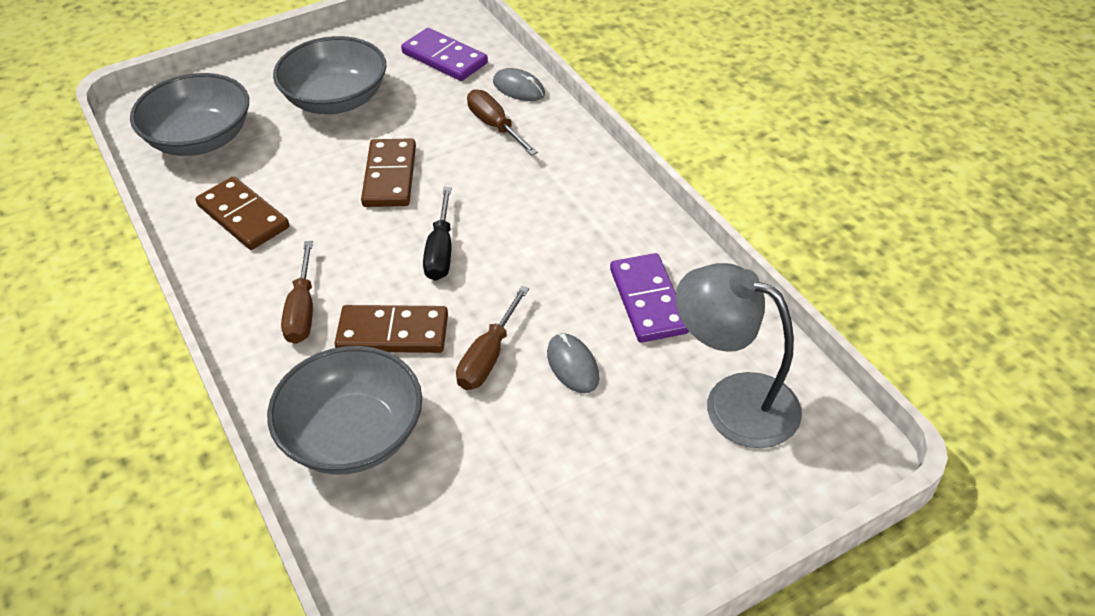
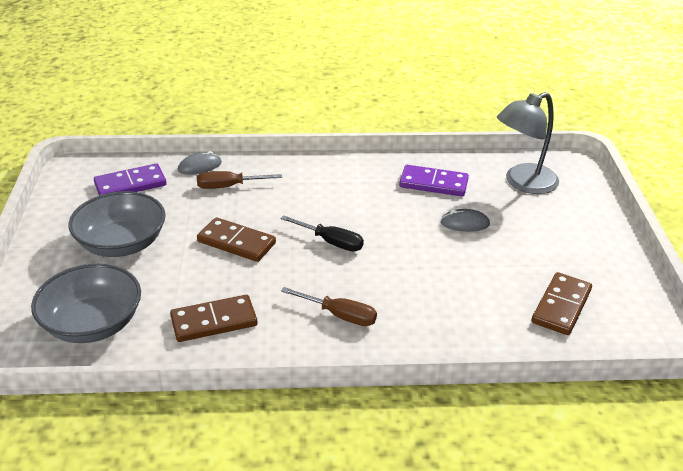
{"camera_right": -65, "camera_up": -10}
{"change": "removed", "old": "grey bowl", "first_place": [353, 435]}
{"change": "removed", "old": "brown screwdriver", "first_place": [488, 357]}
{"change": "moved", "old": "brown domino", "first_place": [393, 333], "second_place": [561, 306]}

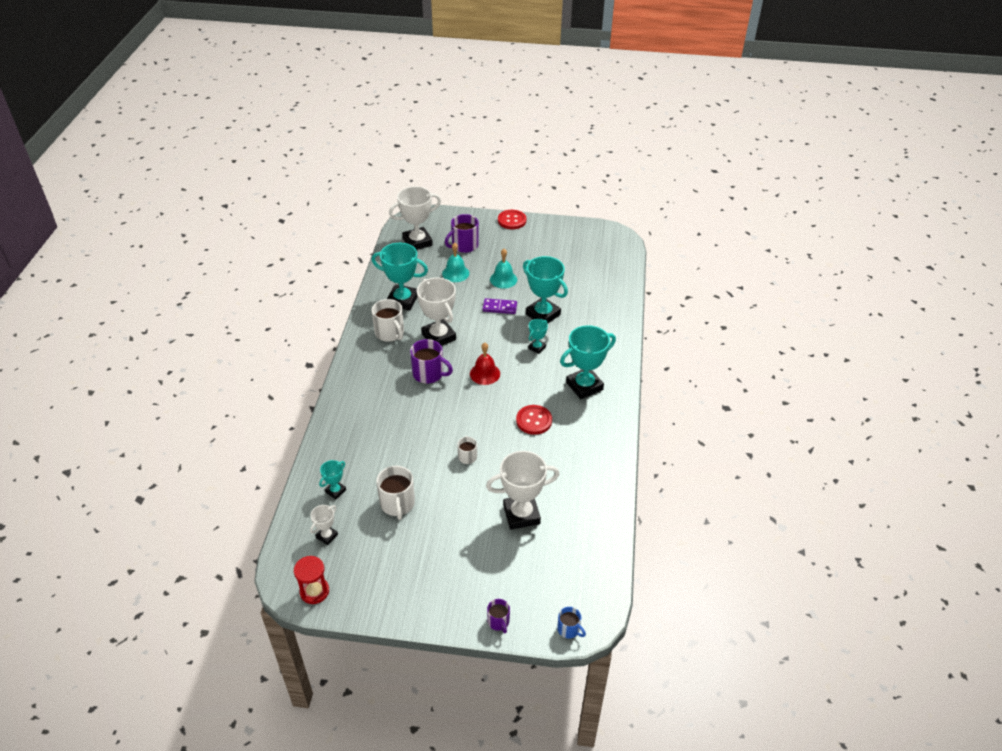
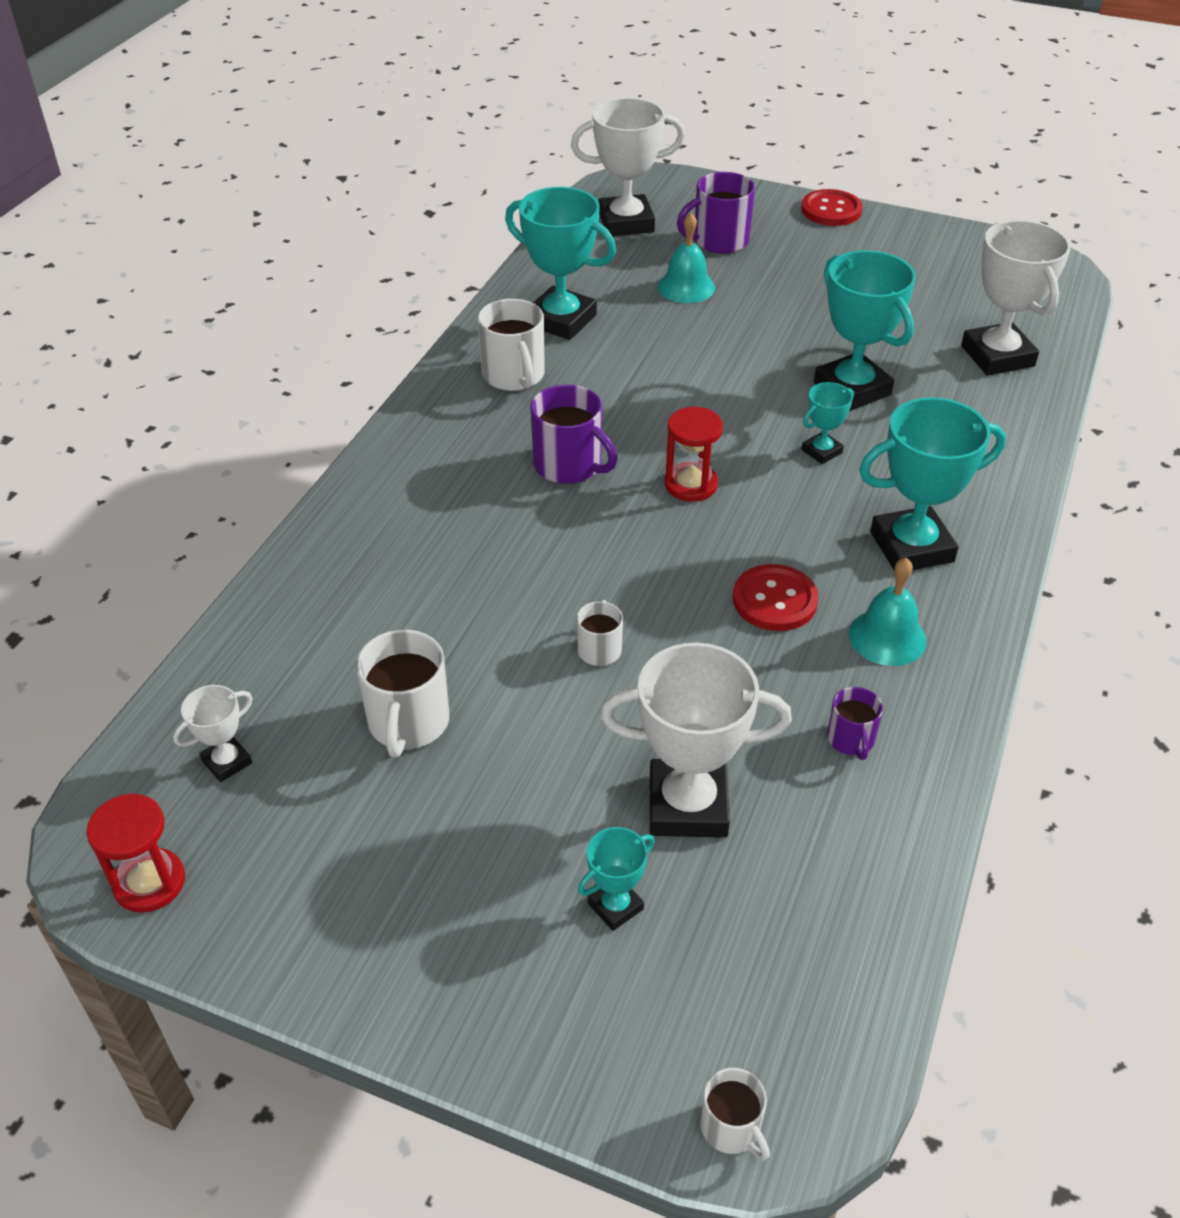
{"camera_right": 15, "camera_up": 0}
{"change": "removed", "old": "purple domino", "first_place": [499, 307]}
{"change": "moved", "old": "turquoise trophy", "first_place": [335, 491], "second_place": [615, 906]}
{"change": "moved", "old": "white trophy", "first_place": [438, 336], "second_place": [997, 356]}
{"change": "moved", "old": "purple mug", "first_place": [498, 621], "second_place": [851, 739]}
{"change": "moved", "old": "turquoise bell", "first_place": [503, 279], "second_place": [887, 637]}
{"change": "replaced", "old": "red bell", "new": "red hourglass", "first_place": [485, 373], "second_place": [691, 484]}
{"change": "recoloured", "old": "blue mug", "new": "white mug", "first_place": [569, 629], "second_place": [731, 1127]}

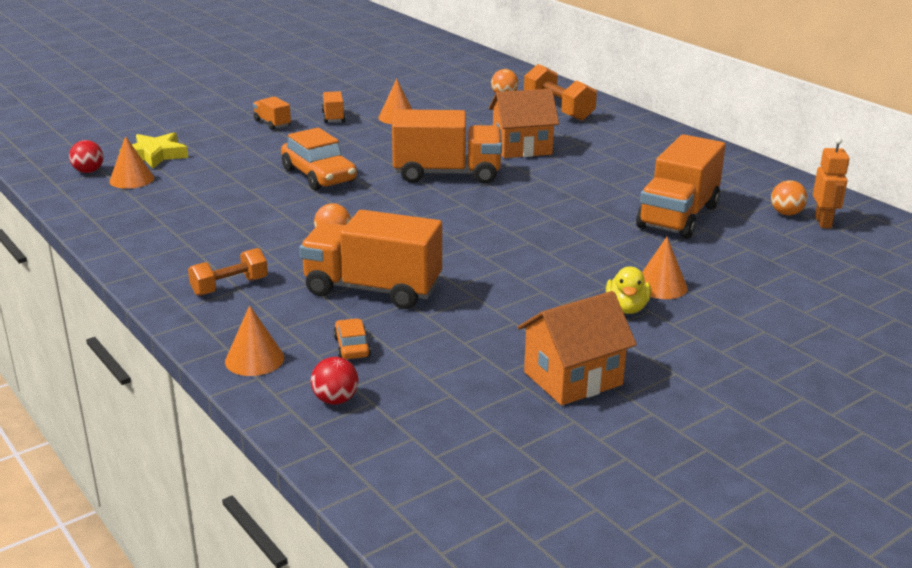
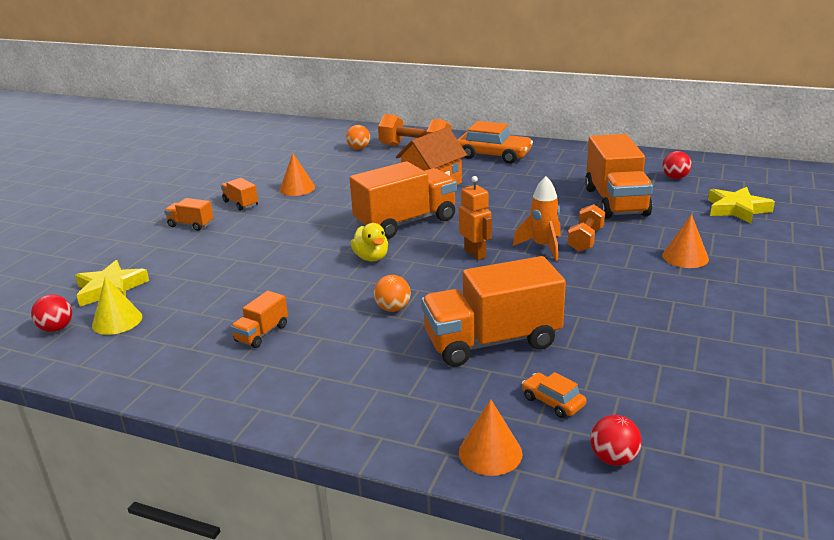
{"camera_right": -30, "camera_up": 0}
{"change": "removed", "old": "orange house", "first_place": [573, 378]}
{"change": "added", "new": "orange truck", "second_place": [262, 333]}
{"change": "added", "new": "orange rocket", "second_place": [542, 247]}
{"change": "added", "new": "yellow star", "second_place": [737, 209]}
{"change": "moved", "old": "orange dumbbell", "first_place": [230, 286], "second_place": [585, 240]}
{"change": "moved", "old": "orange car", "first_place": [319, 175], "second_place": [494, 155]}
{"change": "moved", "old": "yellow duck", "first_place": [626, 308], "second_place": [371, 258]}
{"change": "moved", "old": "orange robot", "first_place": [823, 222], "second_place": [475, 254]}
{"change": "recoloured", "old": "orange cone", "new": "yellow cone", "first_place": [131, 179], "second_place": [117, 321]}
{"change": "recoloured", "old": "orange ball", "new": "red ball", "first_place": [786, 213], "second_place": [675, 178]}

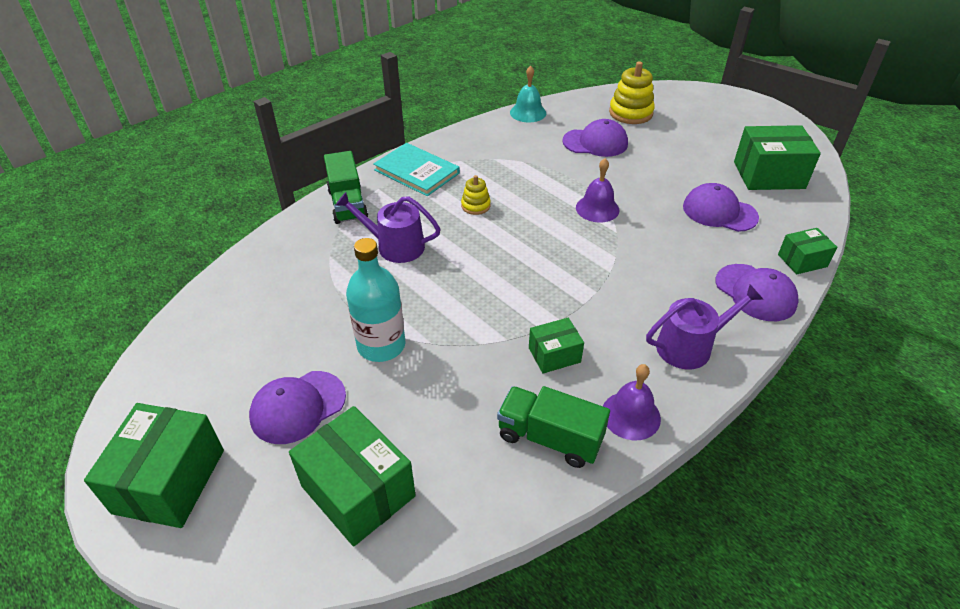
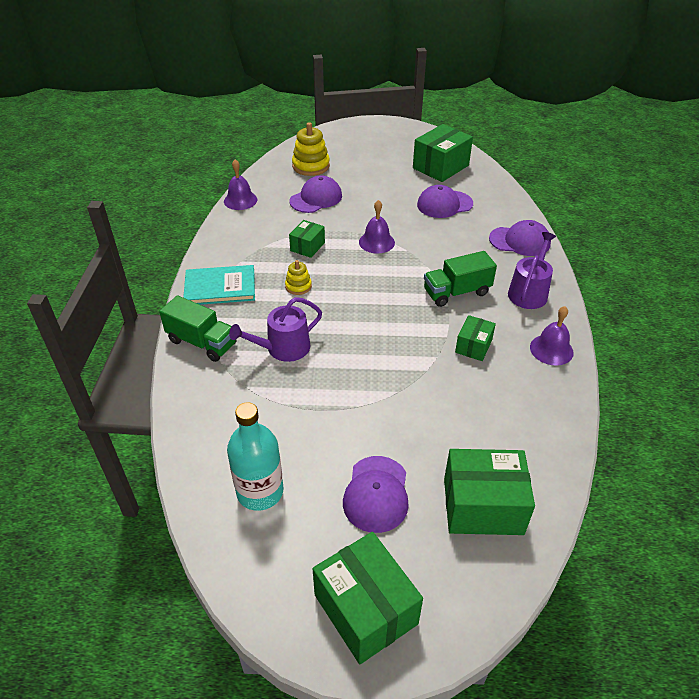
{"camera_right": -45, "camera_up": 0}
{"change": "moved", "old": "turquoise bottle", "first_place": [381, 345], "second_place": [260, 491]}
{"change": "moved", "old": "green truck", "first_place": [549, 438], "second_place": [456, 292]}
{"change": "moved", "old": "green box", "first_place": [802, 260], "second_place": [307, 247]}
{"change": "recoloured", "old": "turquoise bell", "new": "purple bell", "first_place": [528, 112], "second_place": [240, 200]}

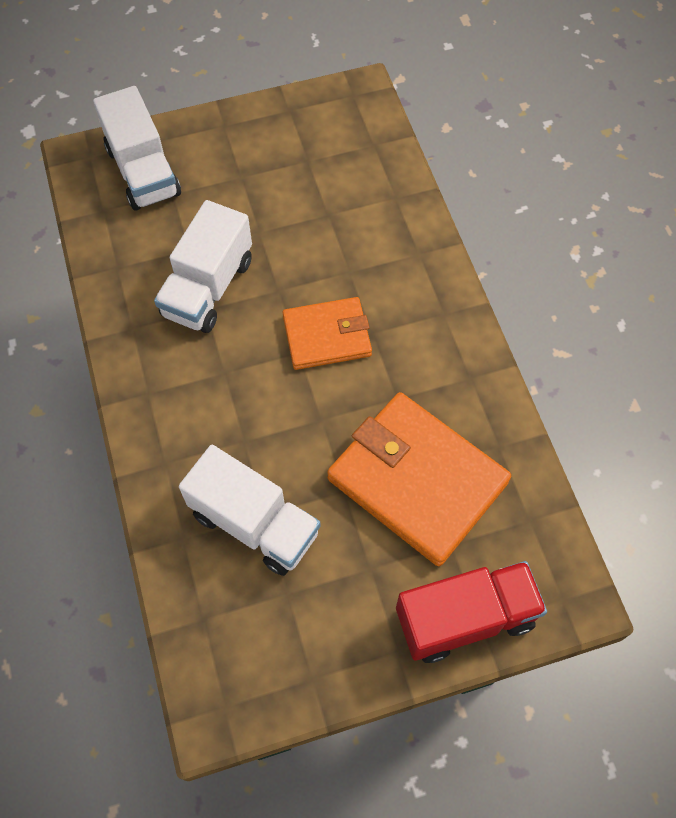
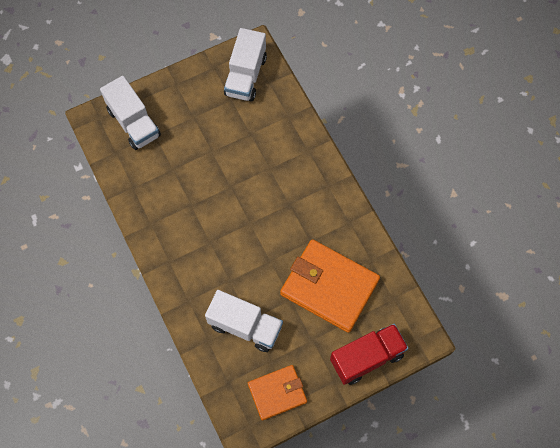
{"camera_right": -10, "camera_up": 5}
{"change": "moved", "old": "white truck", "first_place": [208, 288], "second_place": [246, 76]}
{"change": "moved", "old": "orange wallet", "first_place": [327, 336], "second_place": [277, 393]}

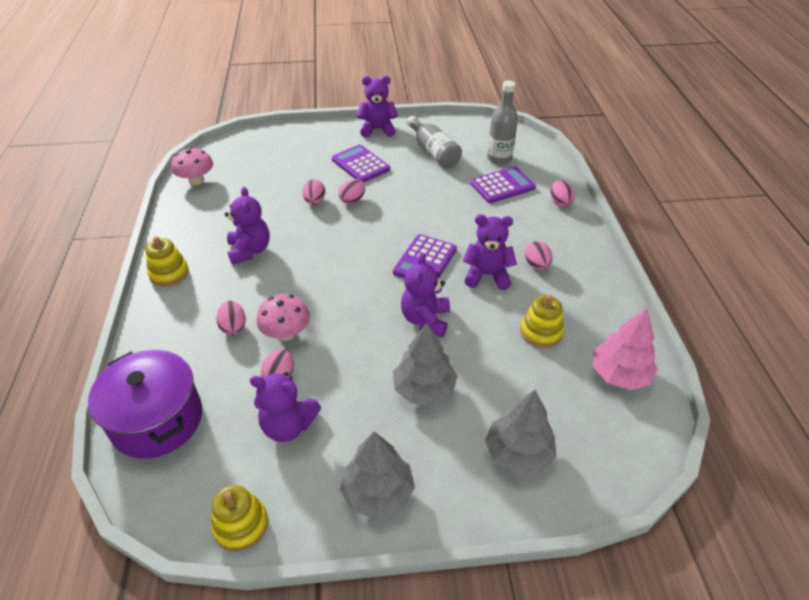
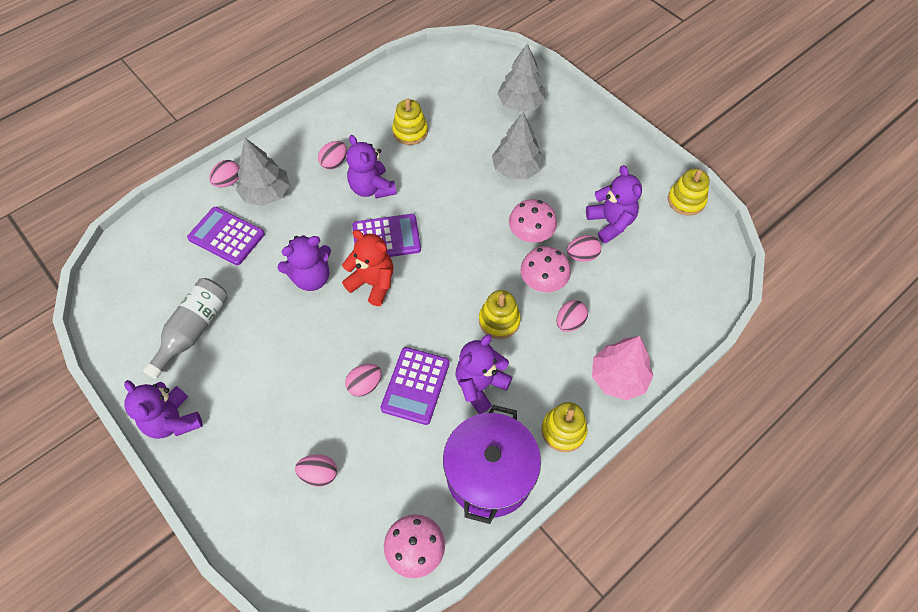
{"camera_right": -125, "camera_up": 15}
{"change": "removed", "old": "grey bottle", "first_place": [499, 158]}
{"change": "added", "new": "red teddy bear", "second_place": [373, 283]}
{"change": "added", "new": "yellow stacking toy", "second_place": [499, 321]}
{"change": "added", "new": "pink mushroom", "second_place": [531, 234]}
{"change": "moved", "old": "purple pot", "first_place": [157, 420], "second_place": [489, 474]}
{"change": "moved", "old": "purple calculator", "first_place": [360, 164], "second_place": [415, 385]}
{"change": "moved", "old": "pink egg", "first_place": [352, 200], "second_place": [319, 474]}
{"change": "moved", "old": "grey tree", "first_place": [378, 493], "second_place": [266, 193]}
{"change": "moved", "old": "purple teddy bear", "first_place": [425, 320], "second_place": [311, 278]}
{"change": "moved", "old": "pink tree", "first_place": [619, 374], "second_place": [618, 377]}

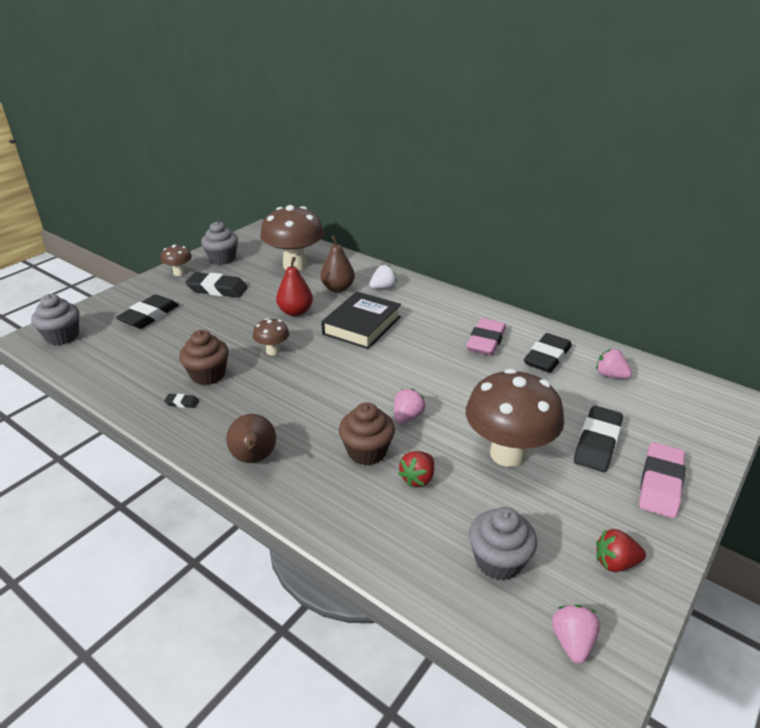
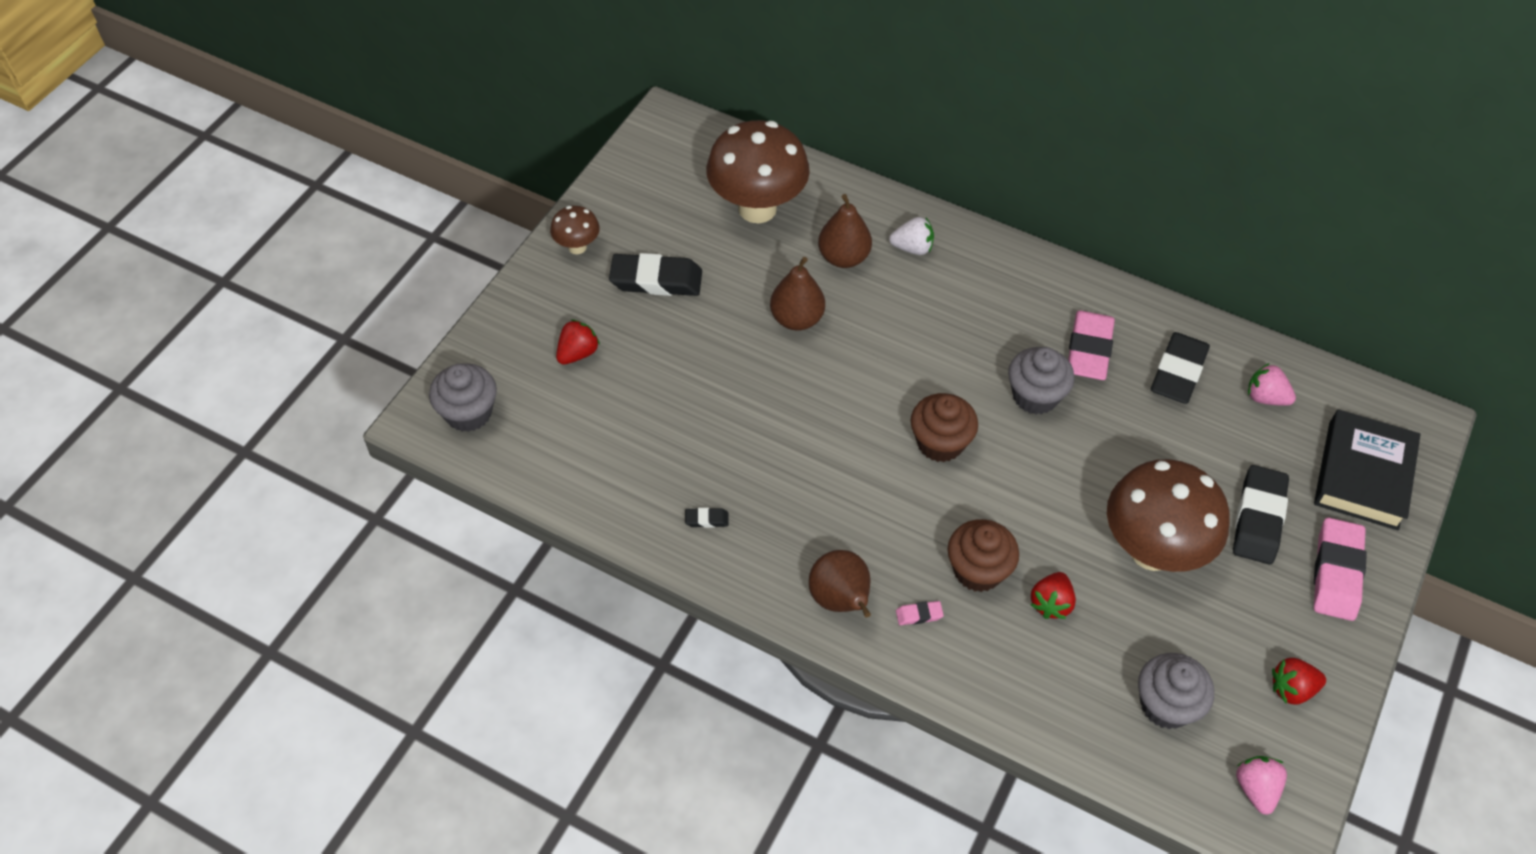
{"camera_right": -10, "camera_up": 20}
{"change": "removed", "old": "brown mushroom", "first_place": [273, 351]}
{"change": "removed", "old": "pink strawberry", "first_place": [407, 417]}
{"change": "added", "new": "pink eraser", "second_place": [919, 615]}
{"change": "moved", "old": "brown cupcake", "first_place": [208, 375], "second_place": [940, 443]}
{"change": "moved", "old": "grey cupcake", "first_place": [222, 259], "second_place": [1035, 396]}
{"change": "moved", "old": "black book", "first_place": [362, 325], "second_place": [1363, 475]}
{"change": "replaced", "old": "black eraser", "new": "red strawberry", "first_place": [149, 316], "second_place": [578, 353]}
{"change": "recoloured", "old": "red pear", "new": "brown pear", "first_place": [295, 312], "second_place": [796, 319]}
{"change": "turned", "old": "white strawberry", "first_place": [383, 288], "second_place": [912, 248], "degrees": 45}

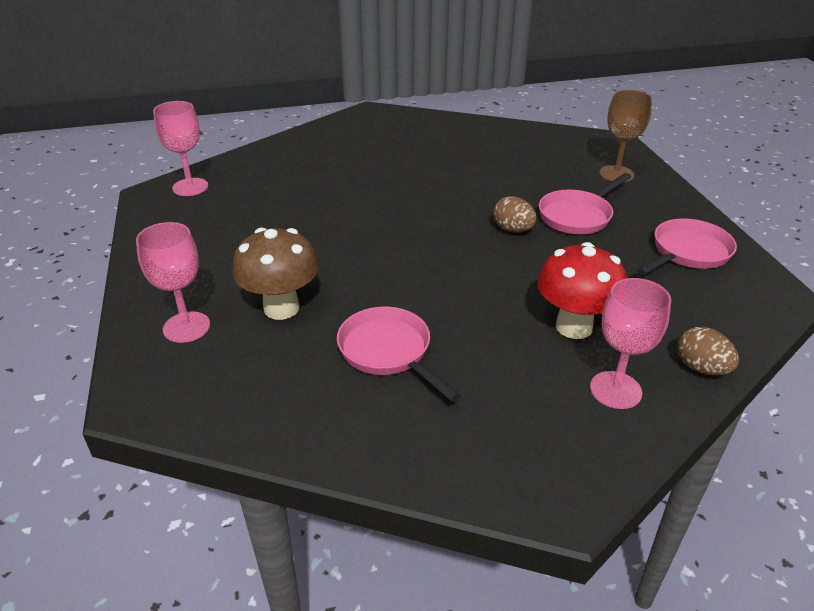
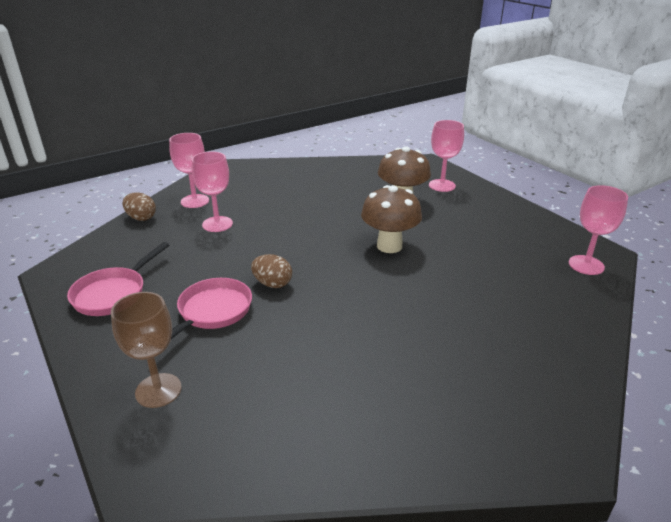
{"camera_right": 160, "camera_up": -5}
{"change": "removed", "old": "pink pan", "first_place": [388, 352]}
{"change": "added", "new": "brown mushroom", "second_place": [389, 246]}
{"change": "replaced", "old": "red mushroom", "new": "pink goblet", "first_place": [574, 327], "second_place": [217, 224]}

